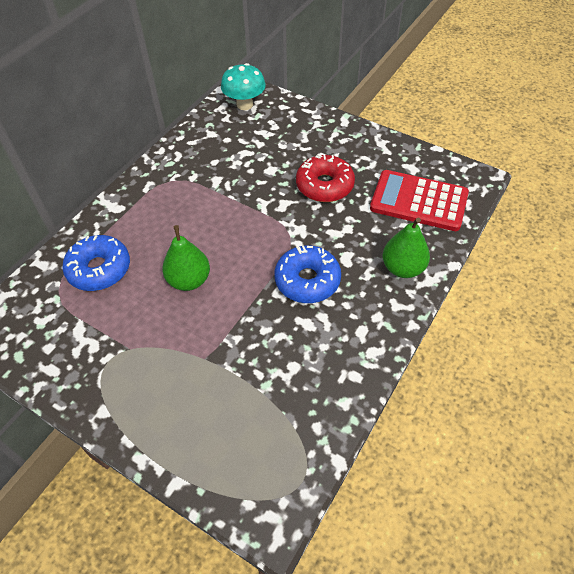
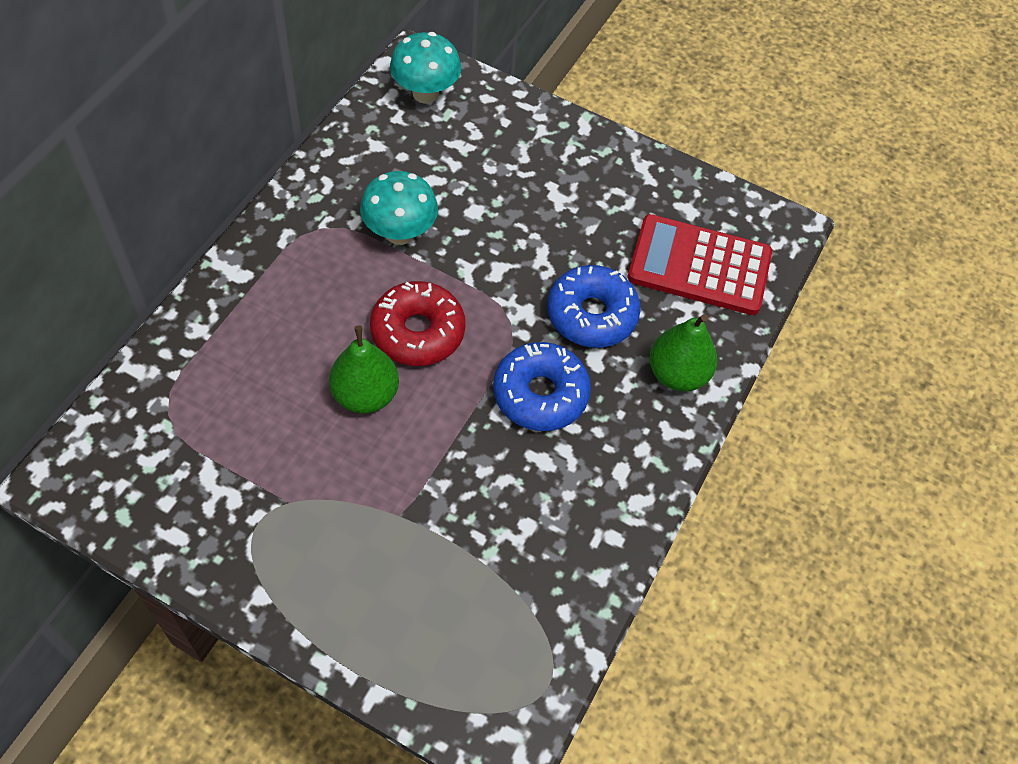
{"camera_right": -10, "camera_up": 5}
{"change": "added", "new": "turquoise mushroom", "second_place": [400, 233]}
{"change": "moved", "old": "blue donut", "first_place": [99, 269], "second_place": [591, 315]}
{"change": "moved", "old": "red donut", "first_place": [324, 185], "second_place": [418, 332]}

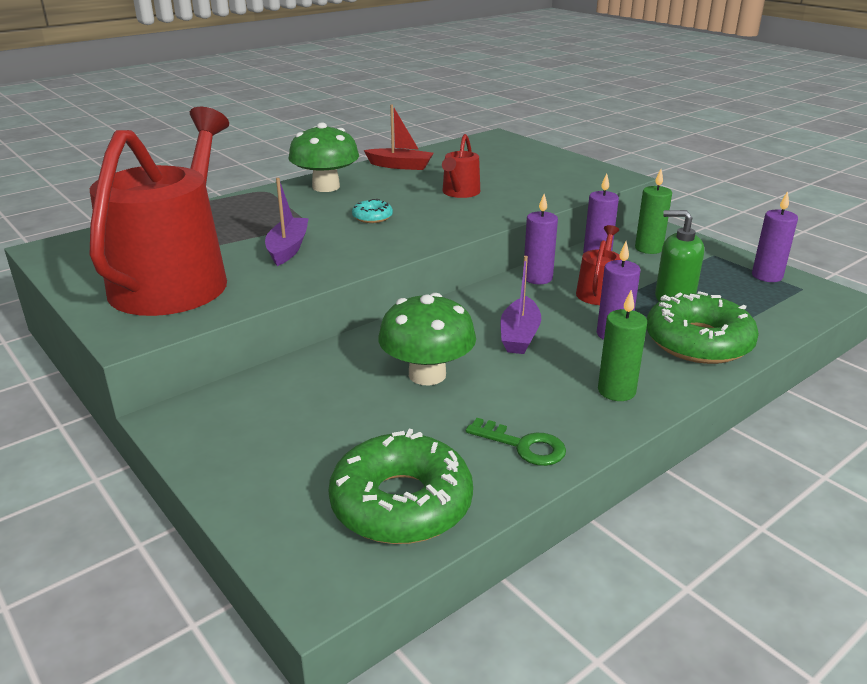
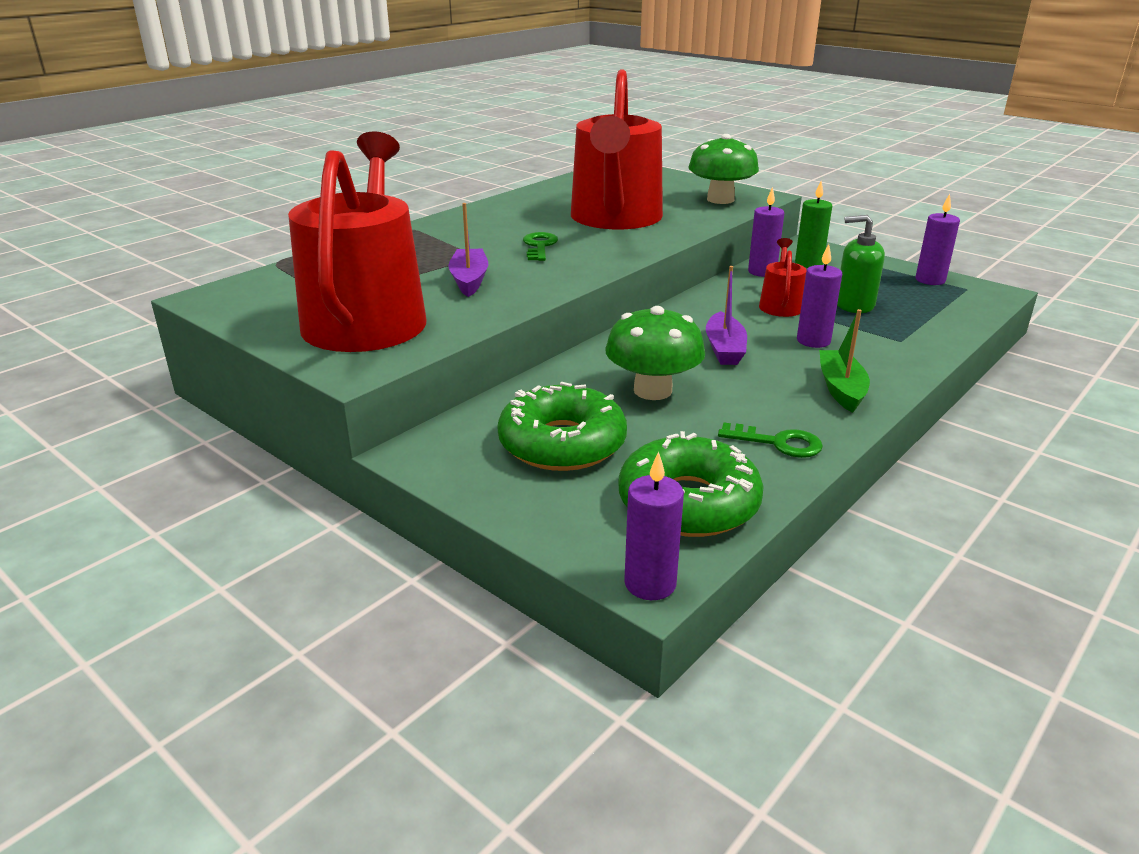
{"camera_right": -10, "camera_up": 0}
{"change": "removed", "old": "red boat", "first_place": [400, 166]}
{"change": "moved", "old": "green mushroom", "first_place": [326, 187], "second_place": [720, 199]}
{"change": "moved", "old": "purple candle", "first_place": [537, 278], "second_place": [650, 584]}
{"change": "moved", "old": "green donut", "first_place": [698, 342], "second_place": [562, 443]}
{"change": "replaced", "old": "turquoise donut", "new": "green key", "first_place": [372, 217], "second_place": [539, 246]}
{"change": "replaced", "old": "green candle", "new": "green boat", "first_place": [616, 391], "second_place": [841, 389]}
{"change": "resized", "old": "red watering can", "first_place": [459, 193], "second_place": [615, 219], "factor": 2.35}

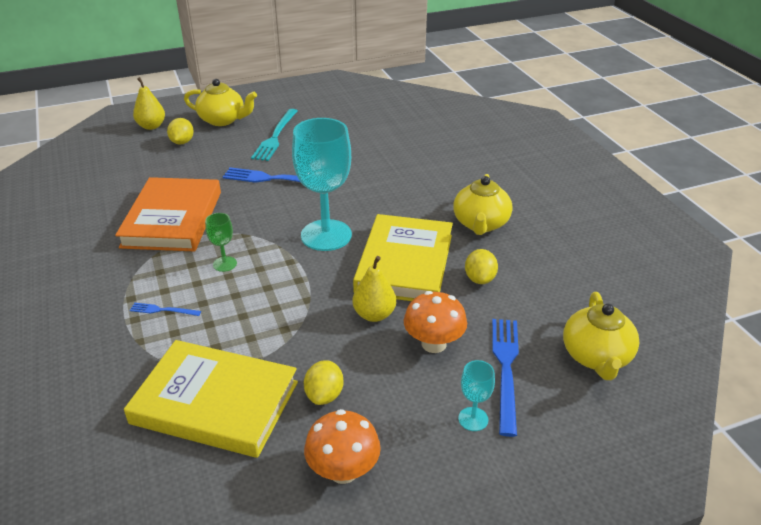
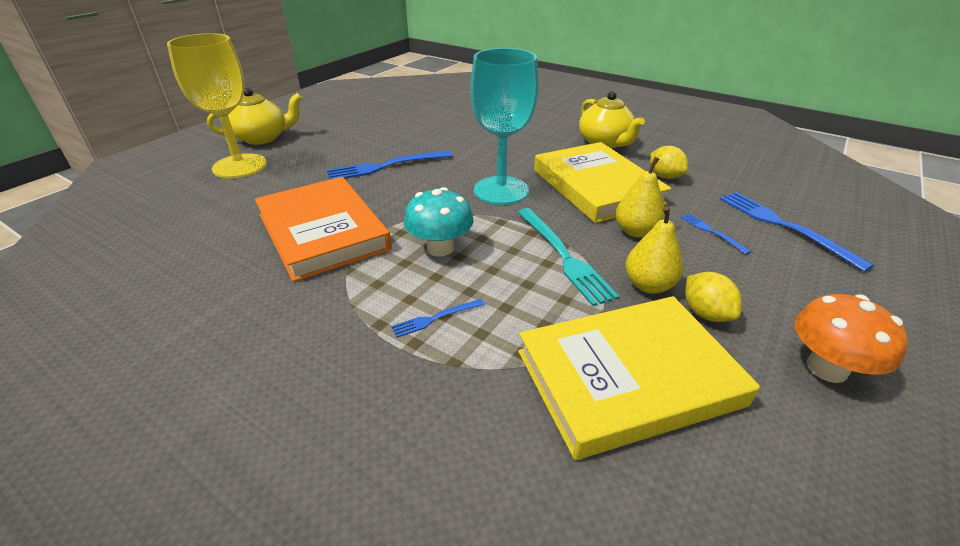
{"camera_right": -35, "camera_up": 0}
{"change": "removed", "old": "turquoise goblet", "first_place": [473, 419]}
{"change": "removed", "old": "yellow teapot", "first_place": [596, 357]}
{"change": "moved", "old": "yellow pear", "first_place": [151, 126], "second_place": [648, 285]}
{"change": "moved", "old": "turquoise fork", "first_place": [275, 136], "second_place": [563, 256]}
{"change": "replaced", "old": "yellow lemon", "new": "yellow goblet", "first_place": [182, 142], "second_place": [239, 166]}
{"change": "replaced", "old": "green goblet", "new": "turquoise mushroom", "first_place": [225, 264], "second_place": [440, 248]}
{"change": "replaced", "old": "orange mushroom", "new": "blue fork", "first_place": [433, 344], "second_place": [712, 232]}

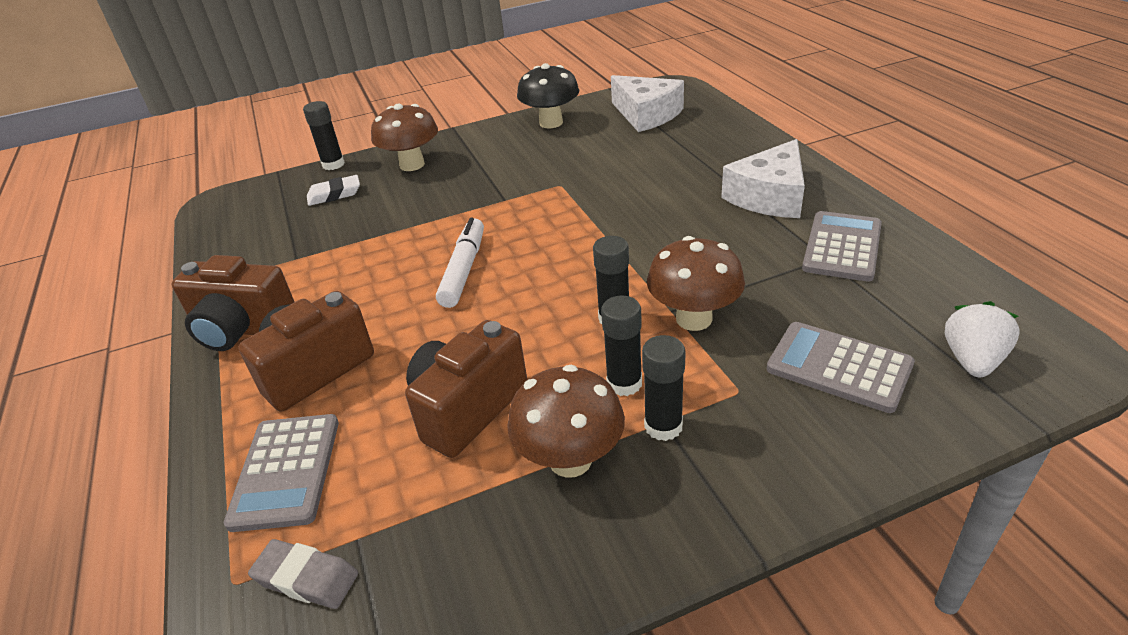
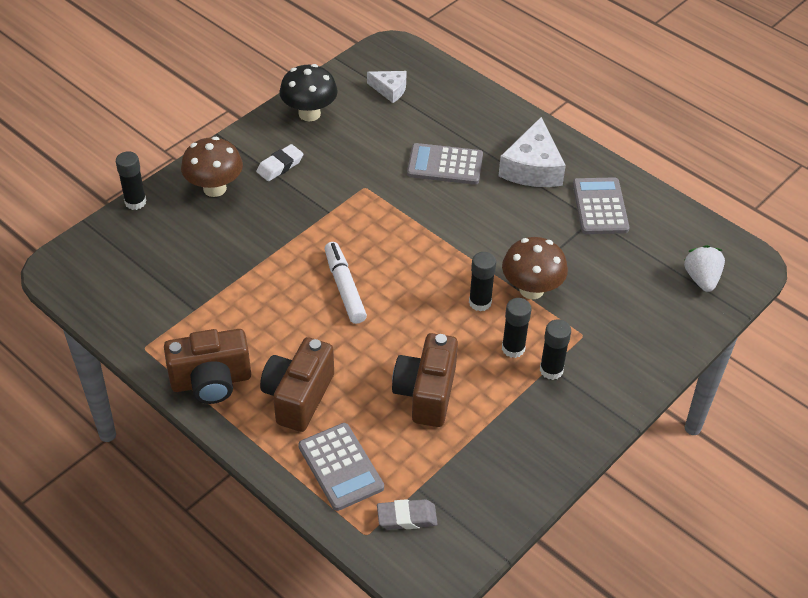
{"camera_right": -30, "camera_up": 10}
{"change": "removed", "old": "brown mushroom", "first_place": [570, 460]}
{"change": "moved", "old": "white eraser", "first_place": [334, 194], "second_place": [280, 166]}
{"change": "moved", "old": "grey calculator", "first_place": [839, 367], "second_place": [445, 165]}
{"change": "resized", "old": "white cheese", "first_place": [646, 114], "second_place": [390, 90], "factor": 0.57}

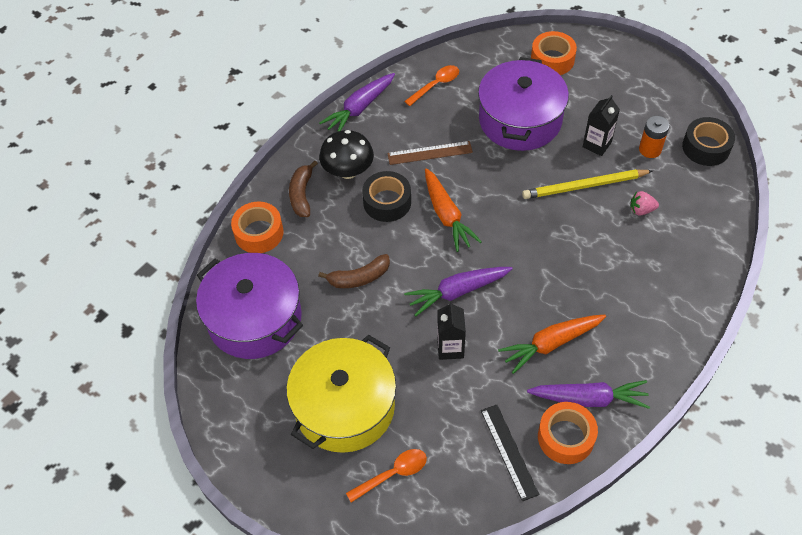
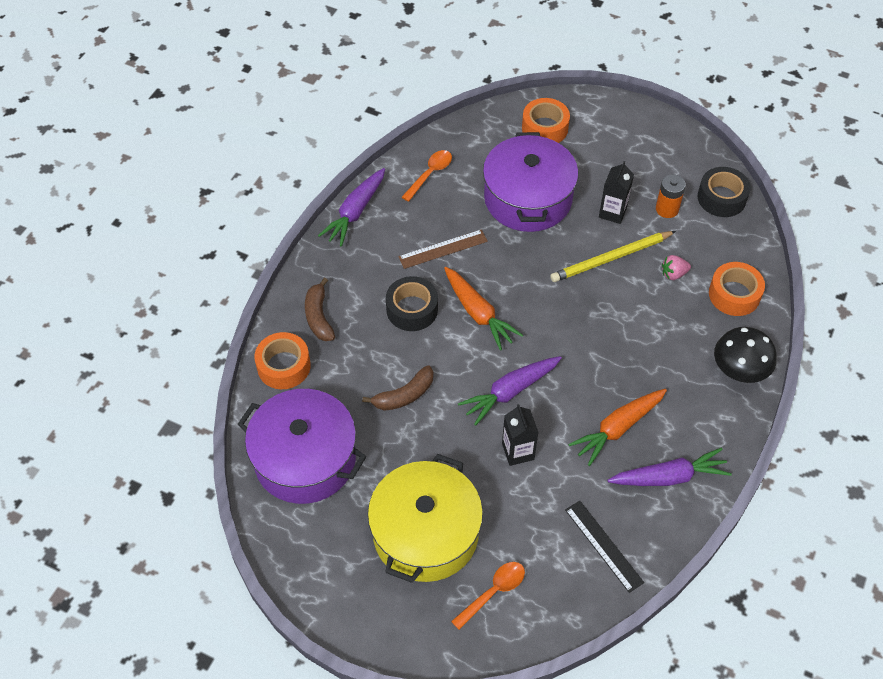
{"camera_right": -15, "camera_up": 0}
{"change": "moved", "old": "black mushroom", "first_place": [348, 171], "second_place": [739, 371]}
{"change": "moved", "old": "orange tape", "first_place": [566, 437], "second_place": [734, 294]}

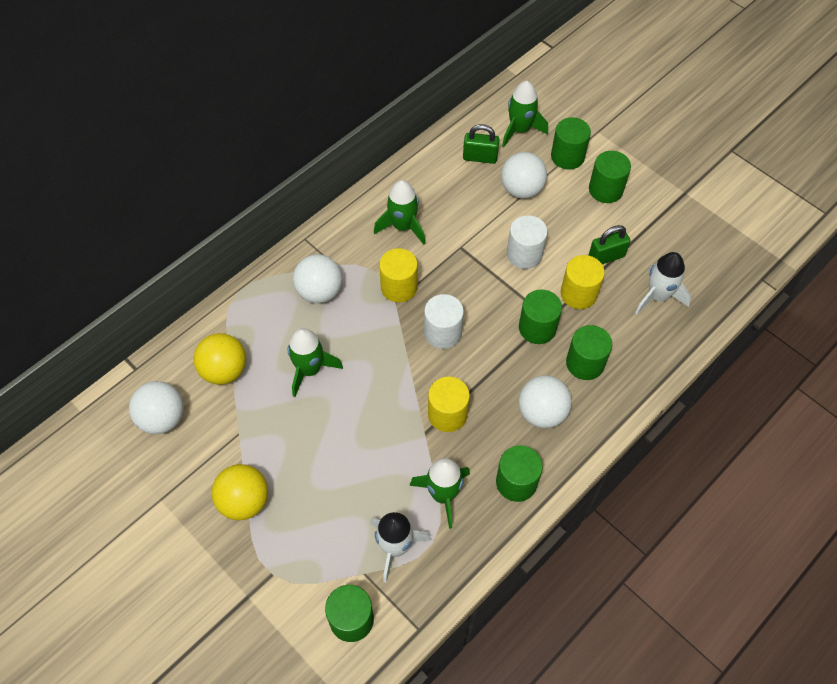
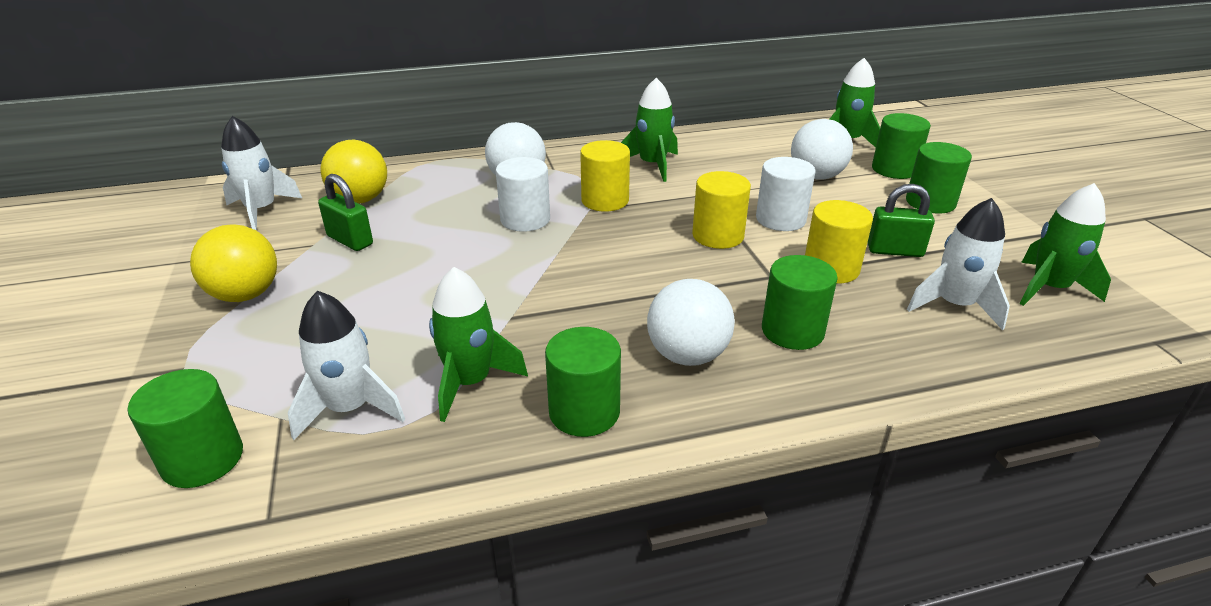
{"camera_right": 30, "camera_up": -25}
{"change": "removed", "old": "green cylinder", "first_place": [537, 328]}
{"change": "moved", "old": "green rocket", "first_place": [310, 369], "second_place": [1049, 288]}
{"change": "moved", "old": "white cylinder", "first_place": [443, 332], "second_place": [525, 219]}
{"change": "moved", "old": "yellow cylinder", "first_place": [447, 414], "second_place": [718, 236]}
{"change": "moved", "old": "green padlock", "first_place": [480, 157], "second_place": [350, 240]}
{"change": "replaced", "old": "white ball", "new": "white rocket", "first_place": [162, 418], "second_place": [261, 210]}

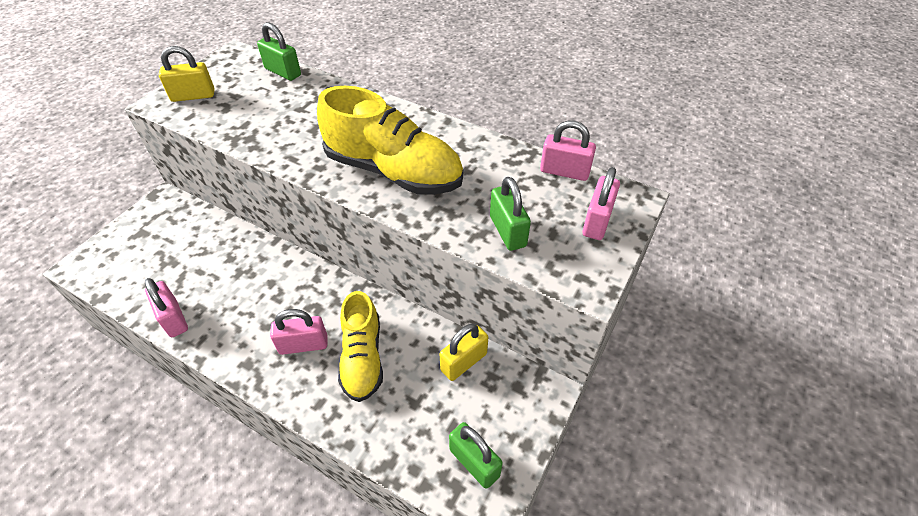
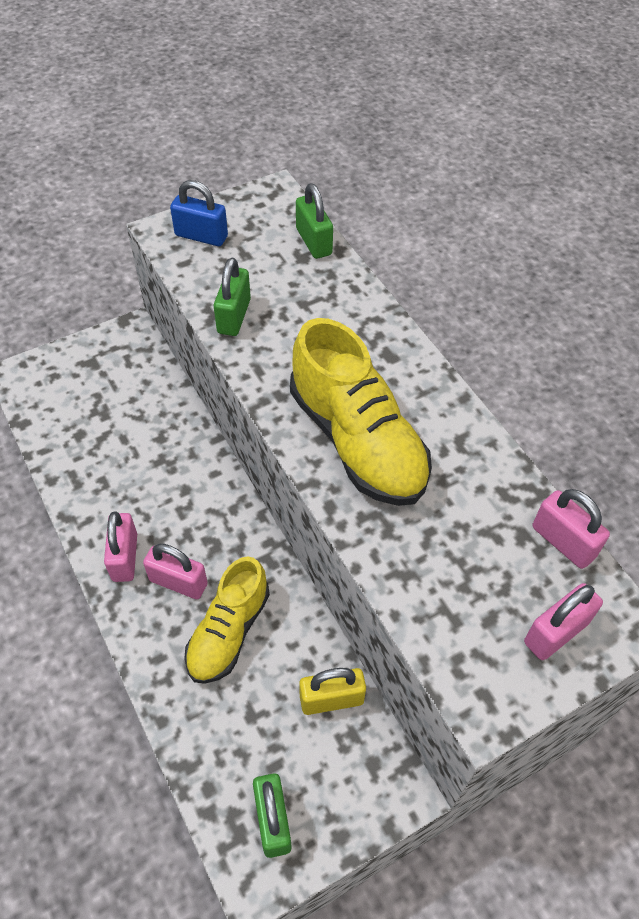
{"camera_right": 30, "camera_up": 5}
{"change": "moved", "old": "pink padlock", "first_place": [174, 318], "second_place": [125, 557]}
{"change": "moved", "old": "green padlock", "first_place": [507, 231], "second_place": [234, 316]}
{"change": "recoloured", "old": "yellow padlock", "new": "blue padlock", "first_place": [193, 96], "second_place": [201, 236]}

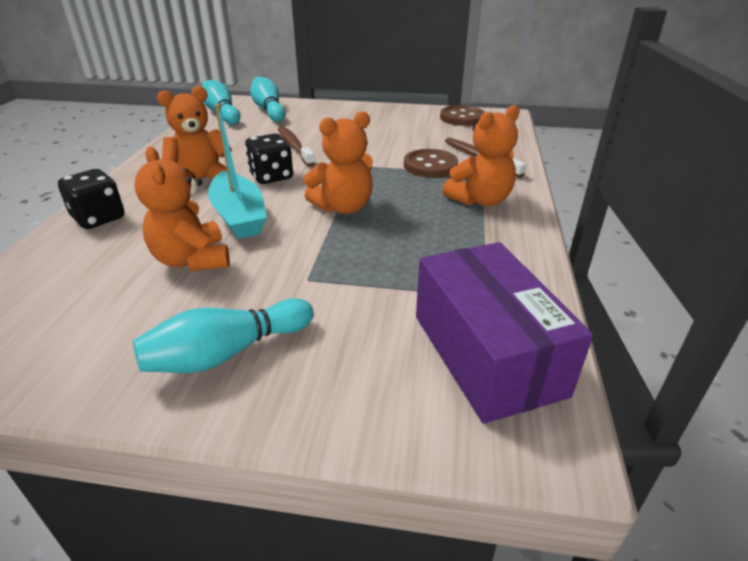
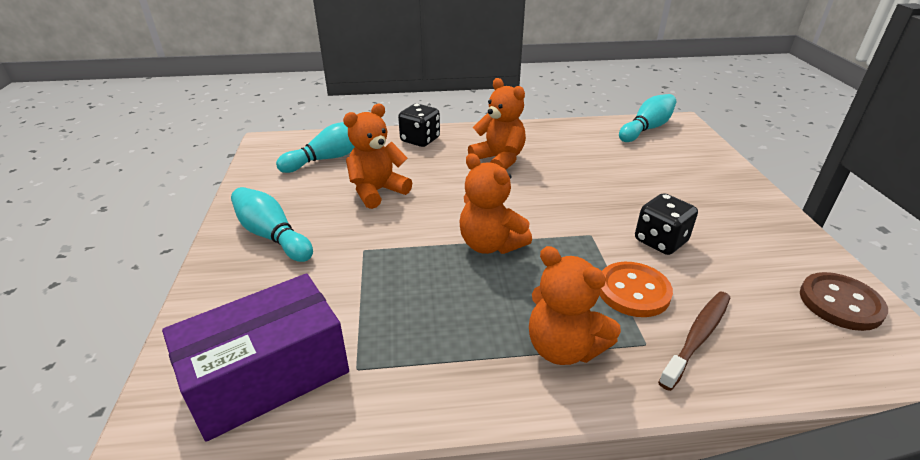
{"camera_right": 75, "camera_up": 0}
{"change": "removed", "old": "turquoise boat", "first_place": [239, 216]}
{"change": "removed", "old": "brown toothbrush", "first_place": [294, 146]}
{"change": "moved", "old": "black dice", "first_place": [271, 177], "second_place": [660, 241]}
{"change": "moved", "old": "turquoise bowling pin", "first_place": [269, 110], "second_place": [329, 158]}
{"change": "recoloured", "old": "brown button", "new": "orange button", "first_place": [430, 166], "second_place": [633, 291]}

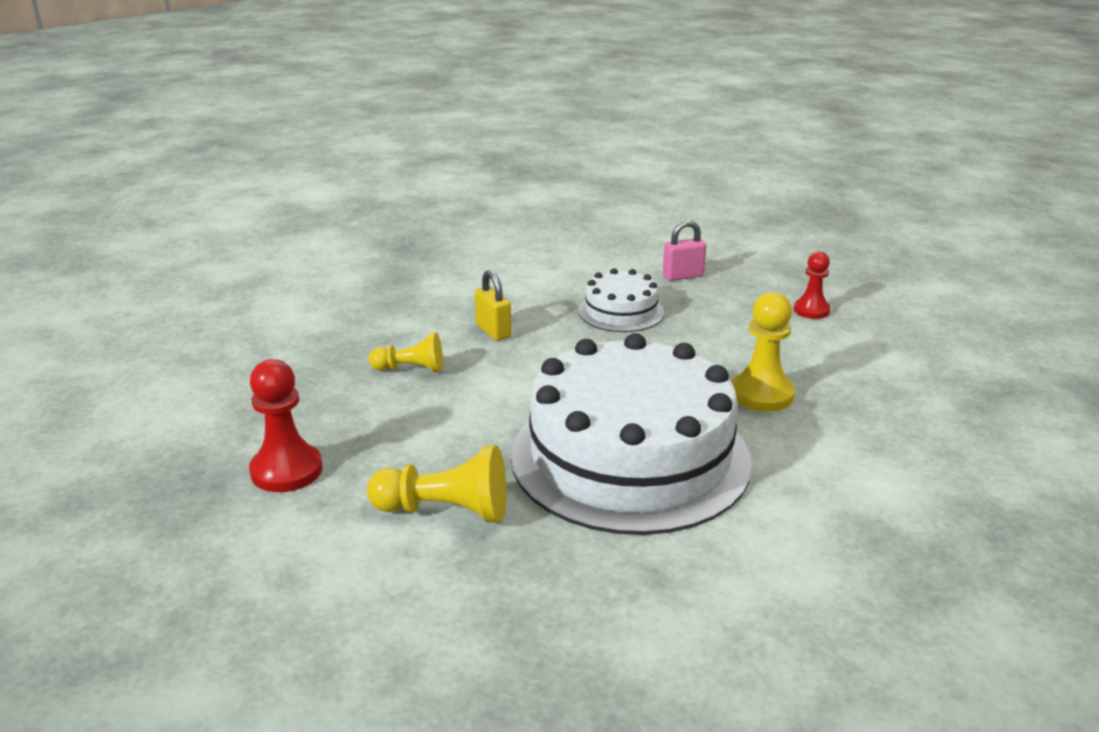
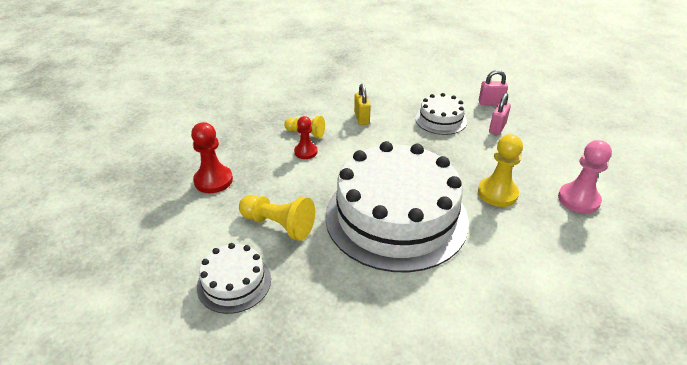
{"camera_right": 20, "camera_up": 10}
{"change": "added", "new": "white cake", "second_place": [234, 282]}
{"change": "added", "new": "pink padlock", "second_place": [497, 128]}
{"change": "added", "new": "pink pawn", "second_place": [578, 199]}
{"change": "moved", "old": "red pawn", "first_place": [811, 310], "second_place": [306, 152]}

